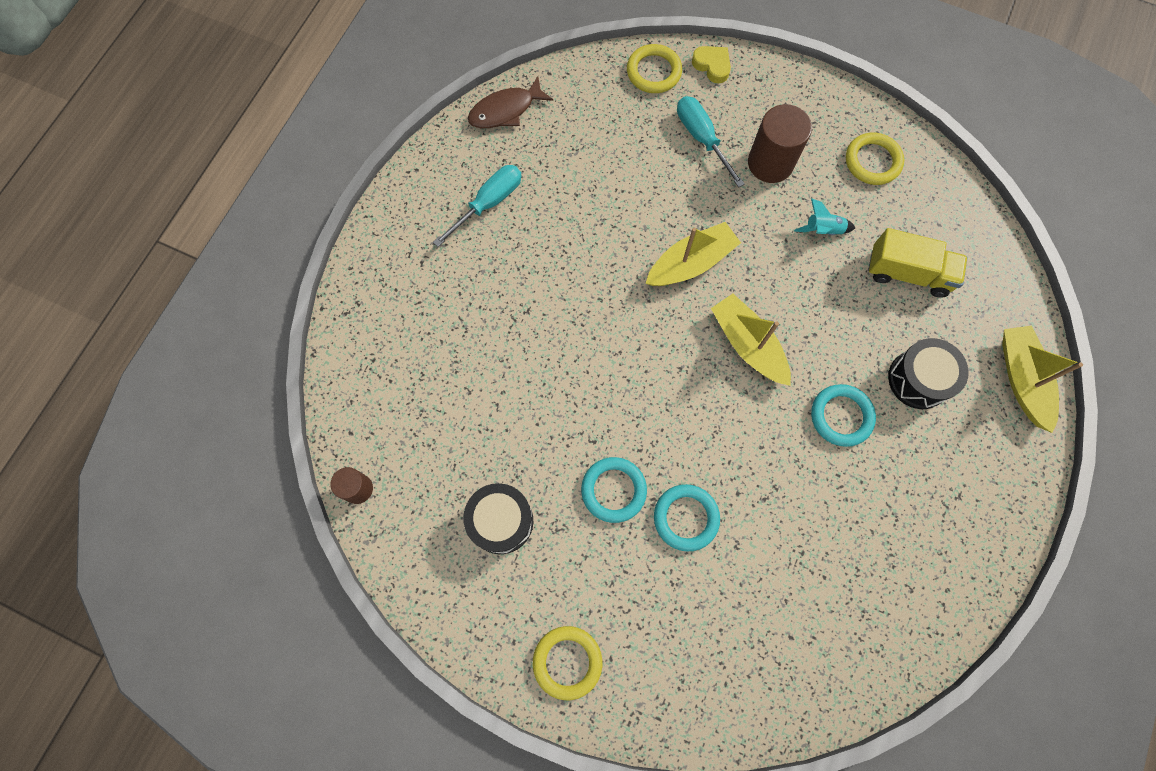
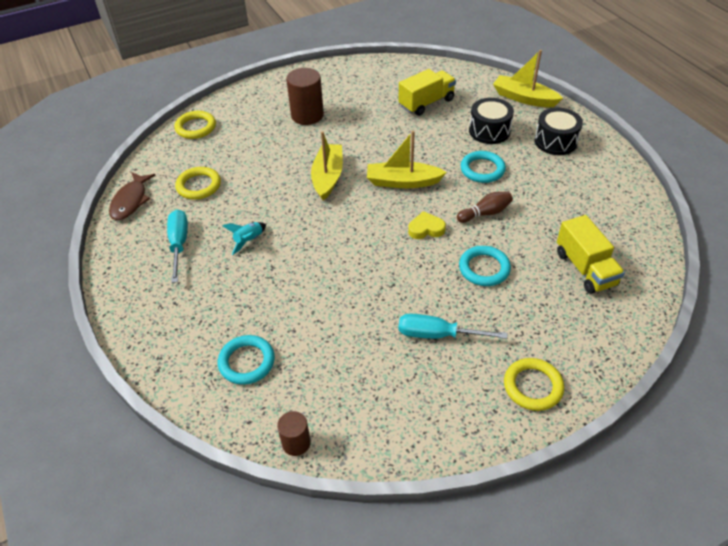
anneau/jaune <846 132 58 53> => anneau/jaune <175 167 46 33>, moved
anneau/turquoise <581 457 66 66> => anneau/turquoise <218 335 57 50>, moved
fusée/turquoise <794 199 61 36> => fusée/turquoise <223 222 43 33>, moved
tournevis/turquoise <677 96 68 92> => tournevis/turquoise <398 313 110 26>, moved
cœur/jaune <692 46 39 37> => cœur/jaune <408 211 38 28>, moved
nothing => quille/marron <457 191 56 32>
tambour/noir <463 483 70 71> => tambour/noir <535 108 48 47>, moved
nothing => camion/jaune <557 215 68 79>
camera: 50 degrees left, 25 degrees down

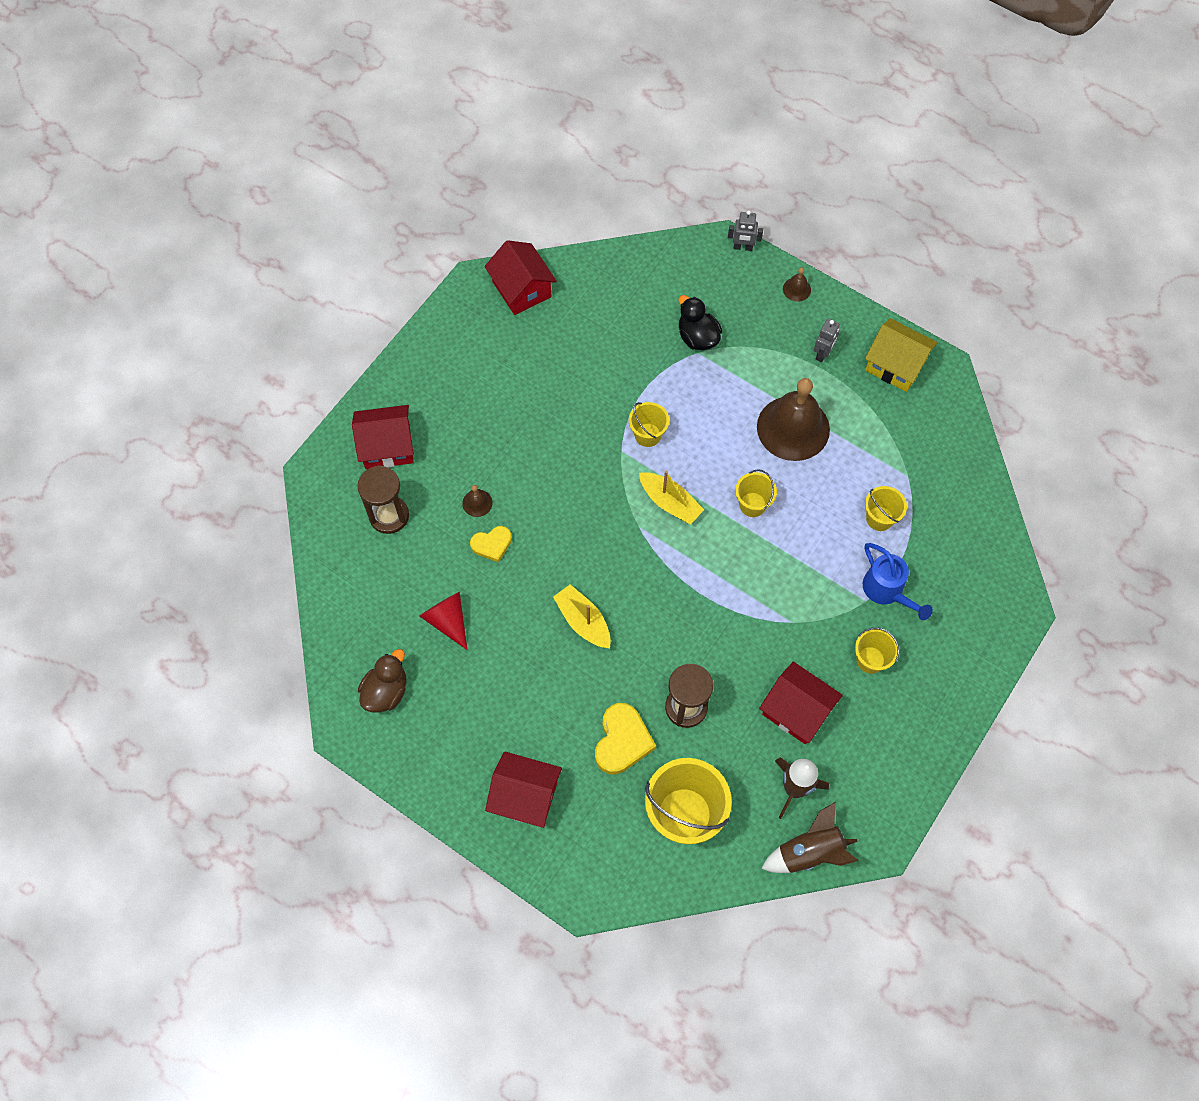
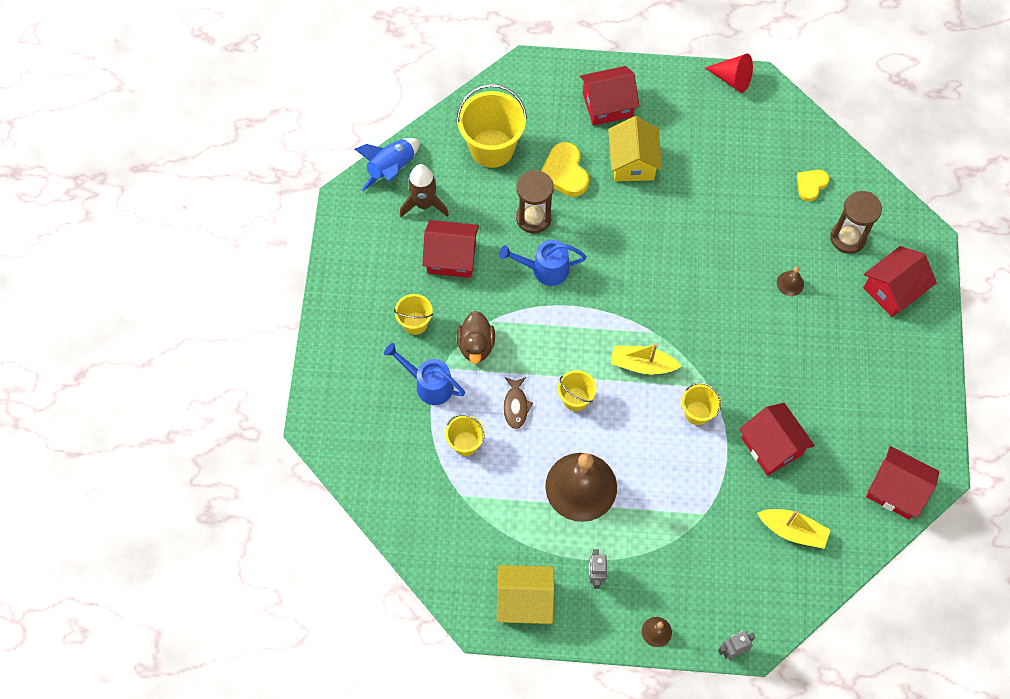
fusée/marron <761 802 97 71> => fusée/bleu <355 138 65 53>
canard/marron <358 649 48 64> => canard/marron <457 311 38 53>, moved
nothing => arrosoir/bleu <499 240 88 46>
nothing => poisson/marron <503 377 30 52>
nothing => maison/jaune <608 116 54 66>
cône/rouge <419 592 48 58> => cône/rouge <705 54 48 39>, moved
nothing => maison/rouge <739 403 76 73>
bateau/jaune <553 584 58 64> => bateau/jaune <757 509 73 40>, moved
cœur/jaune <470 526 42 36> => cœur/jaune <797 170 32 32>, moved
canard/noir <678 295 44 55> => nothing
camera: 150 degrees right, 0 degrees up

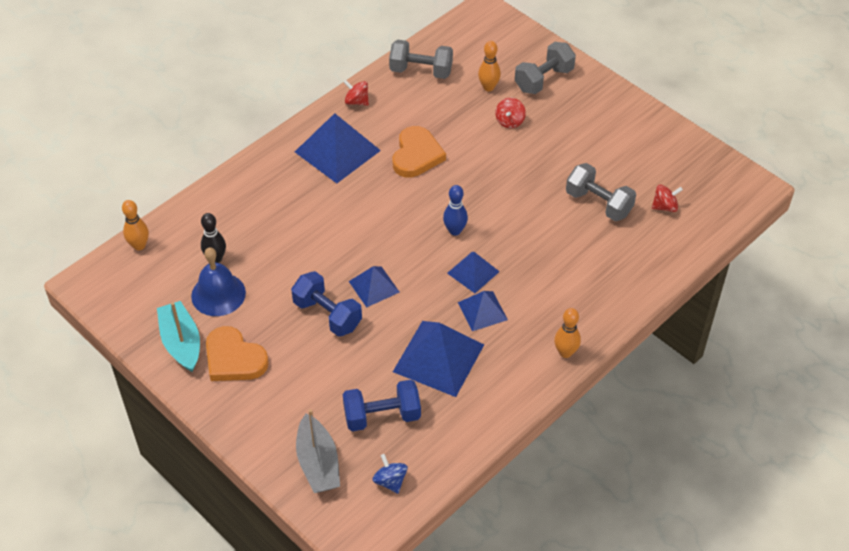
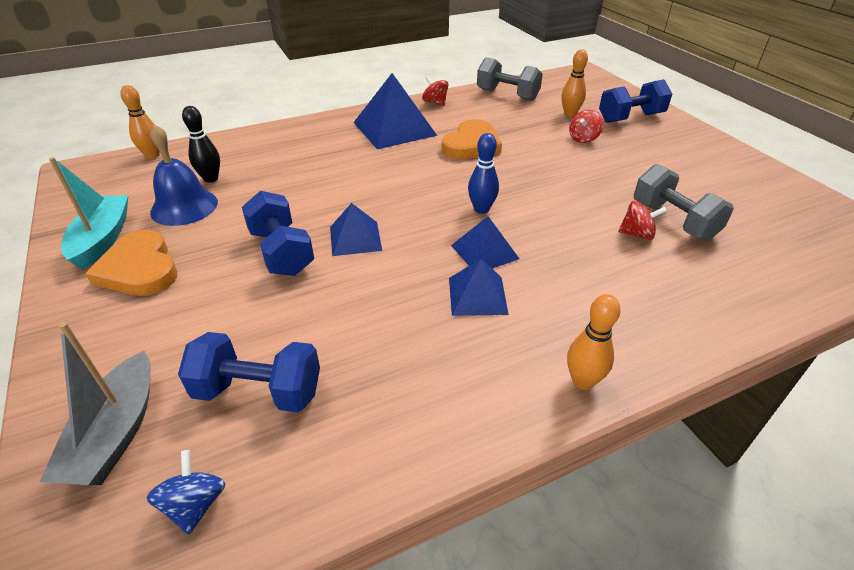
haltère/gris <515 42 61 52> => haltère/bleu <599 79 73 44>
toupie/rouge <652 184 31 28> => toupie/rouge <618 201 49 39>, moved
pyramide/bleu <393 321 91 76> => nothing
camera: 20 degrees right, 10 degrees down

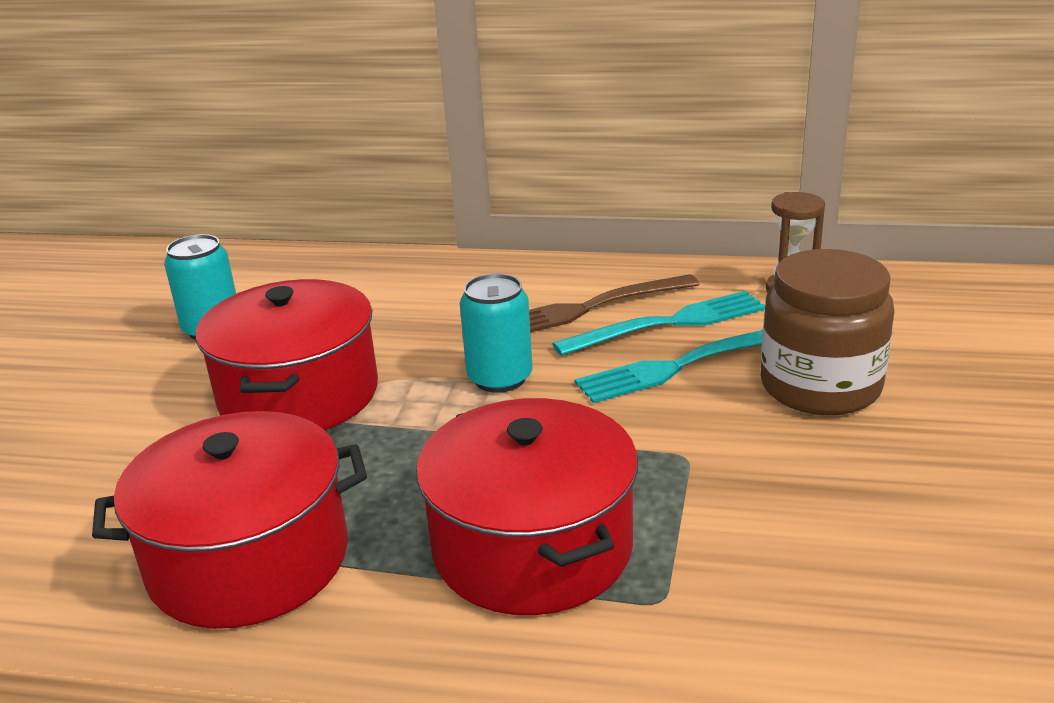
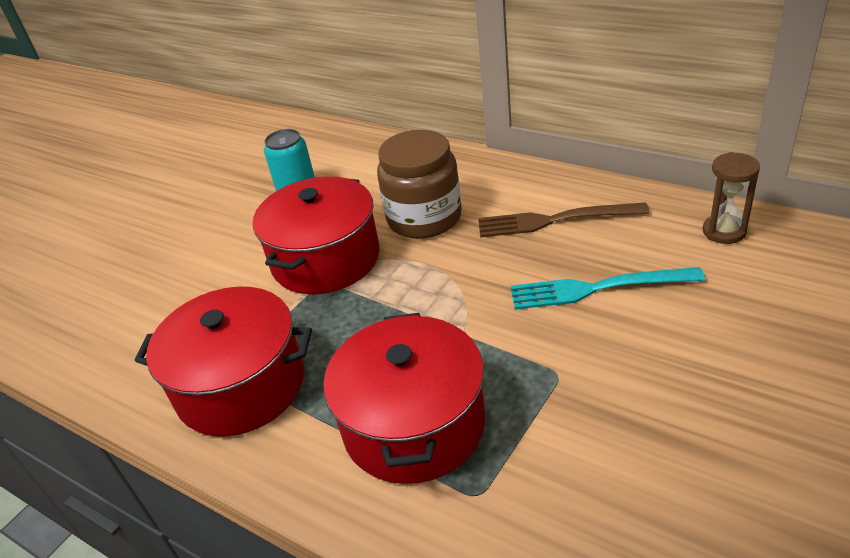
bocal/marron <760 249 134 166> => bocal/marron <377 130 85 109>, moved
canette/turquoise <460 273 73 120> => nothing
fourchette/turquoise <552 291 213 65> => nothing
camera: 25 degrees right, 10 degrees up

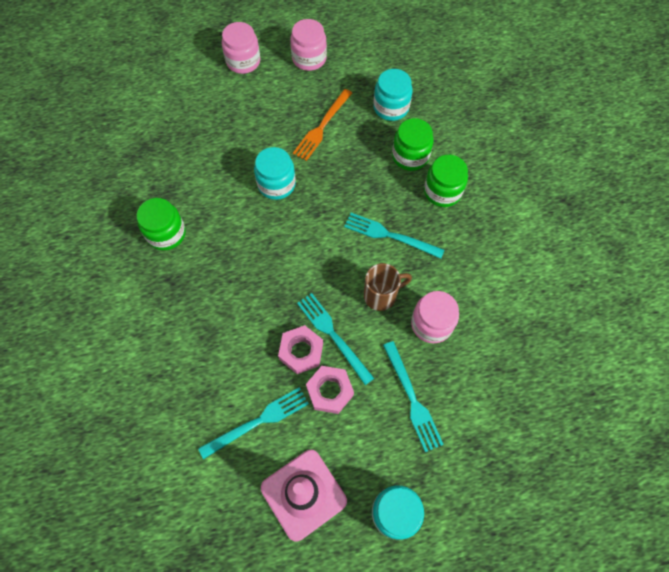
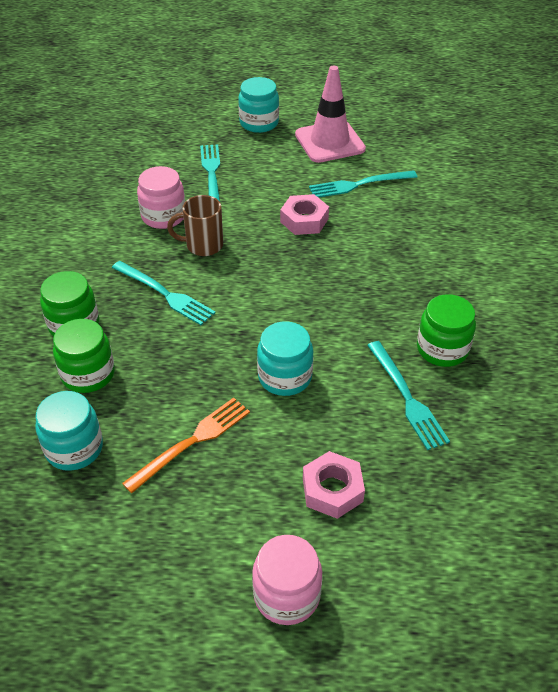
écrou/rose <306 366 48 48> => écrou/rose <303 451 62 68>, moved
fourchette/turquoise <297 293 77 92> => fourchette/turquoise <367 341 83 109>, moved
bocal/rose <290 19 37 52> => nothing
camera: 165 degrees left, 20 degrees down

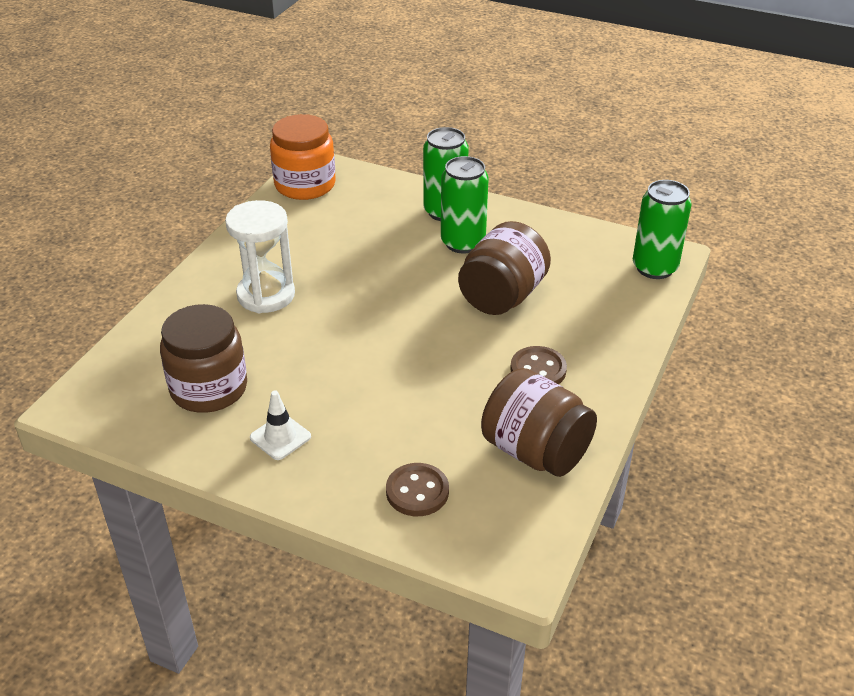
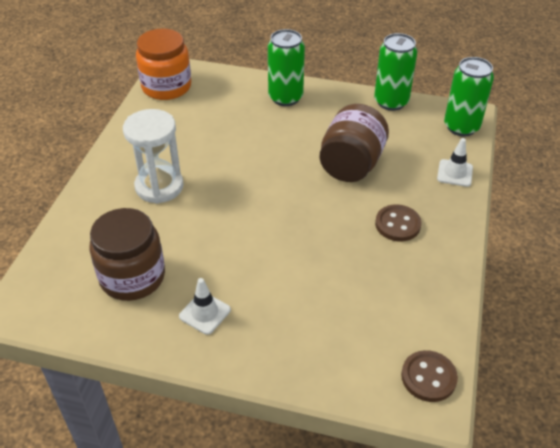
canette/vert <441 156 48 98> => canette/vert <374 33 43 78>, moved
bouton/marron <386 463 63 53> => bouton/marron <401 350 57 52>, moved
nothing => cône de chantier/blanc <437 138 36 49>
bocal/marron <481 368 116 109> => nothing
camera: 10 degrees left, 5 degrees up

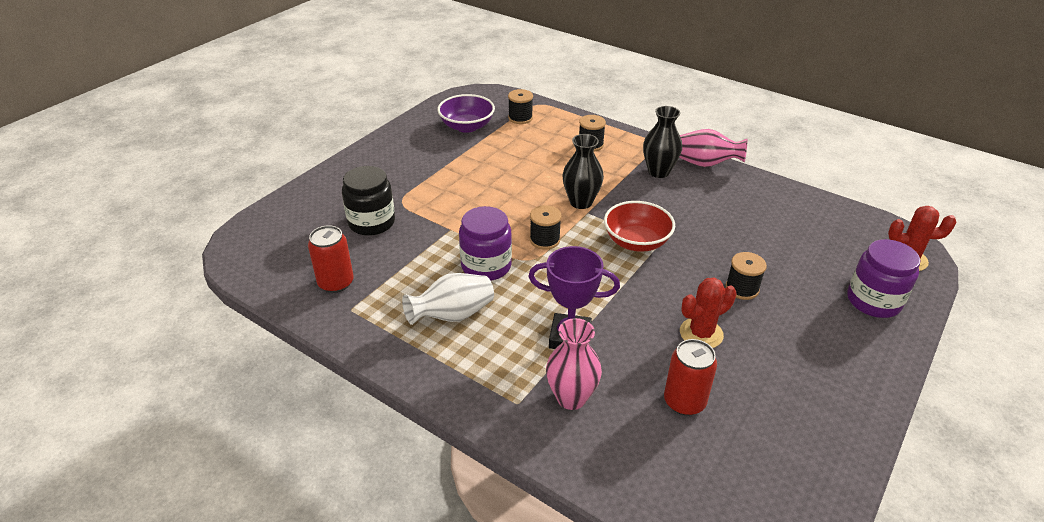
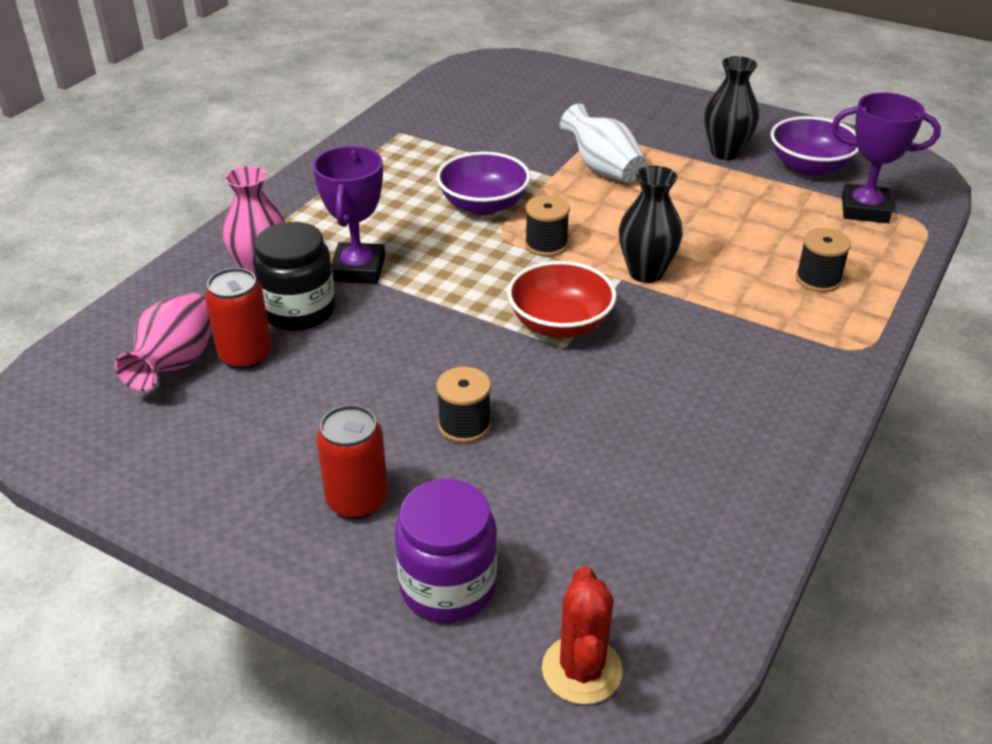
vase/rose <679 129 68 38> => vase/rose <115 293 96 98>, moved
bocal/noir <342 166 53 70> => bocal/noir <253 222 83 109>, moved
canette/rouge <308 225 46 68> => canette/rouge <316 405 72 114>, moved
bocal/violet <459 206 53 75> => bol/violet <436 152 95 63>
vase/blanc <402 273 92 52> => vase/blanc <560 103 86 80>, moved
vase/noir <643 106 39 72> => vase/noir <704 56 55 104>, moved
bobine/noir <508 89 25 35> => trophée/violet <831 92 110 131>
cactus/rouge <680 278 56 70> => nothing
camera: 85 degrees right, 0 degrees up

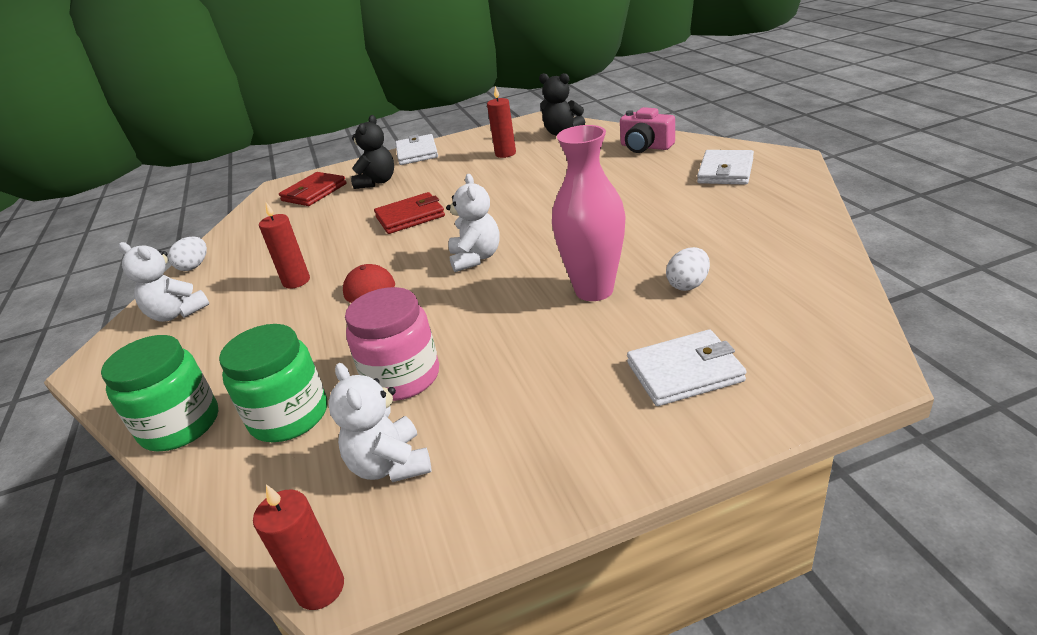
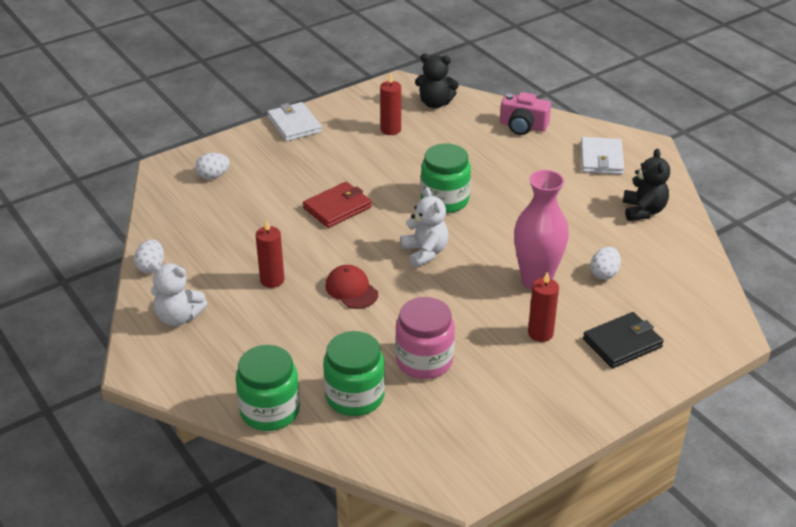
portefeuille/rouge <279 172 68 34> => œuf/blanc <195 153 35 26>
nothing => bocal/vert <421 143 50 70>
bougie/rouge <253 484 91 126> => bougie/rouge <528 272 31 70>, moved
portefeuille/blanc <627 330 119 76> => portefeuille/noir <583 312 81 56>
ours en peluche/noir <351 115 43 74> => ours en peluche/noir <623 148 47 73>, moved
ours en peluche/blanc <328 363 104 119> => nothing
camera: 20 degrees left, 5 degrees up

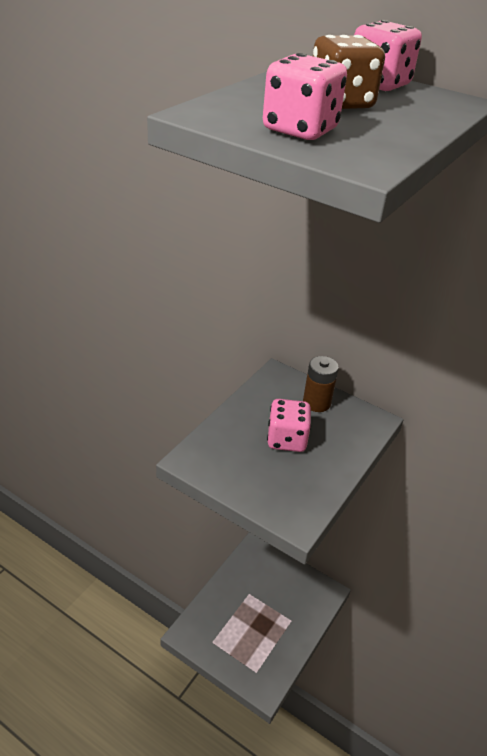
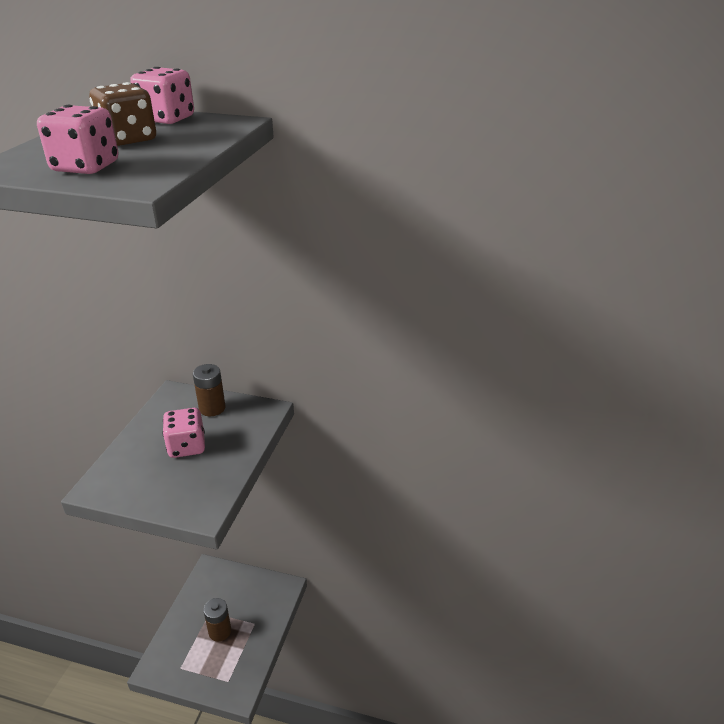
nothing => pile/marron <203 598 28 44>
camera: 15 degrees left, 5 degrees down

